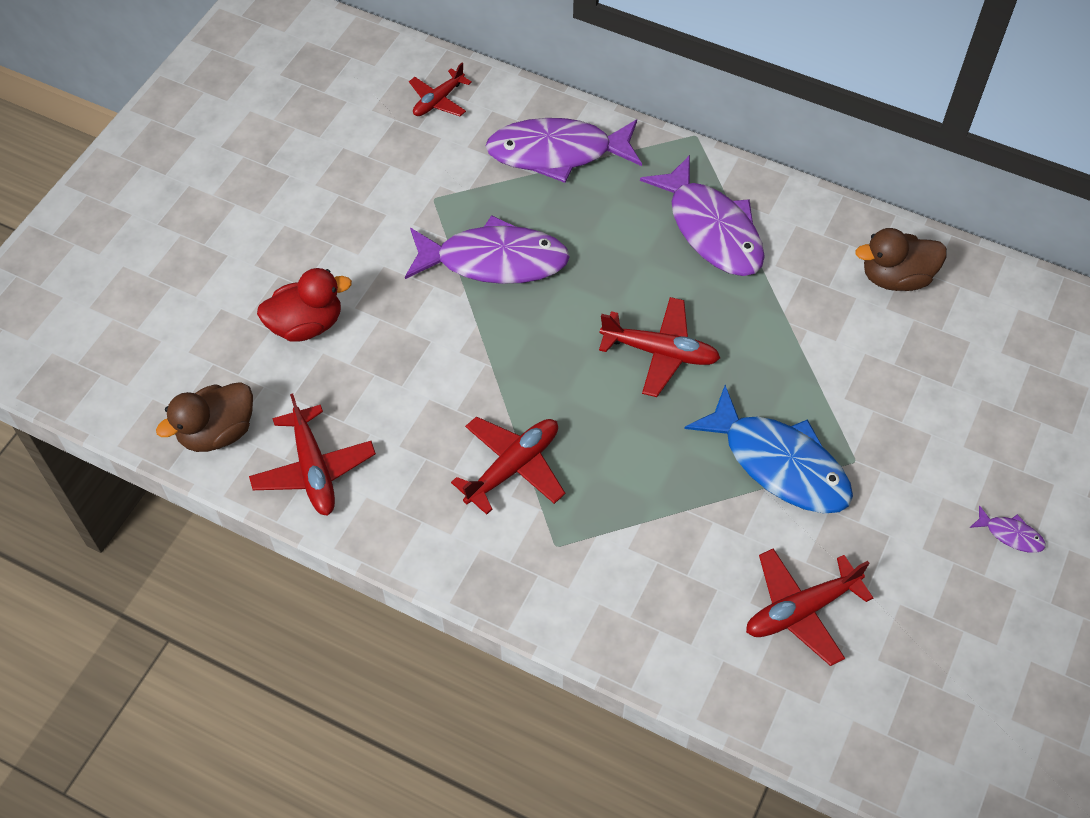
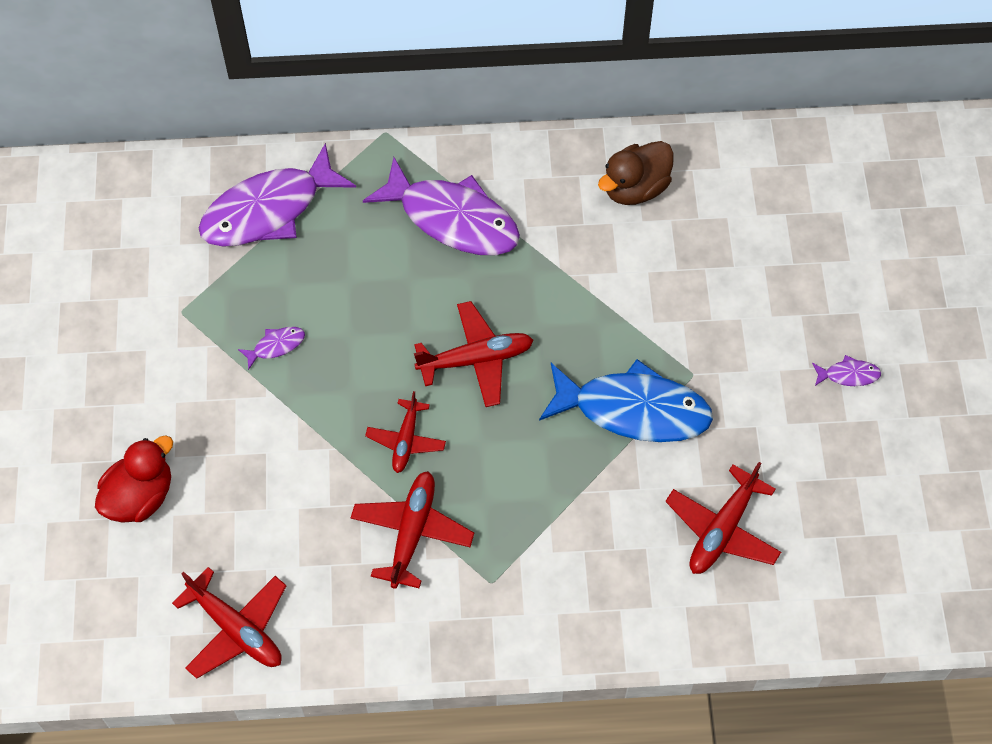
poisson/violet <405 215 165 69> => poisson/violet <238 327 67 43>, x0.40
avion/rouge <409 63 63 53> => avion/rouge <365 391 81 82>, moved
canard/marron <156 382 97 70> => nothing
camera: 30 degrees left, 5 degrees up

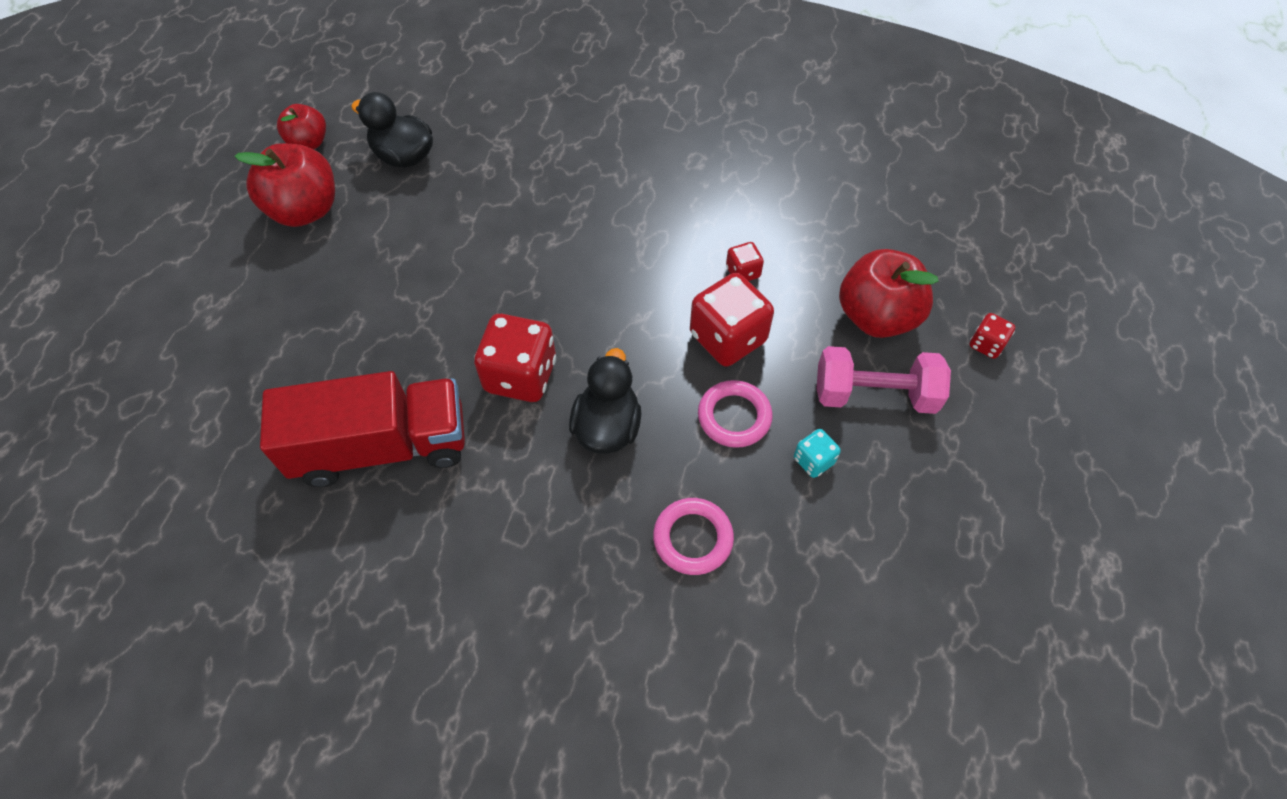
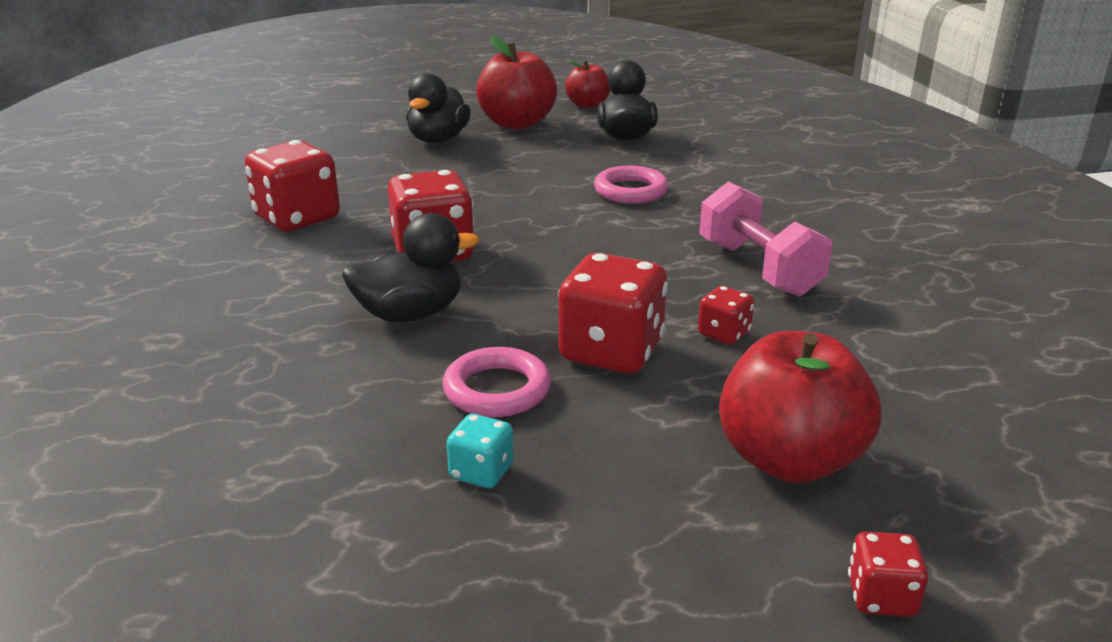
camion/rouge <260 371 205 116> => dé/rouge <244 140 96 92>
nothing => canard/noir <406 73 65 70>
anneau/rose <653 498 81 77> => anneau/rose <594 166 75 38>, moved
haltère/rose <817 346 134 68> => haltère/rose <699 181 133 116>, moved
camera: 60 degrees right, 30 degrees down

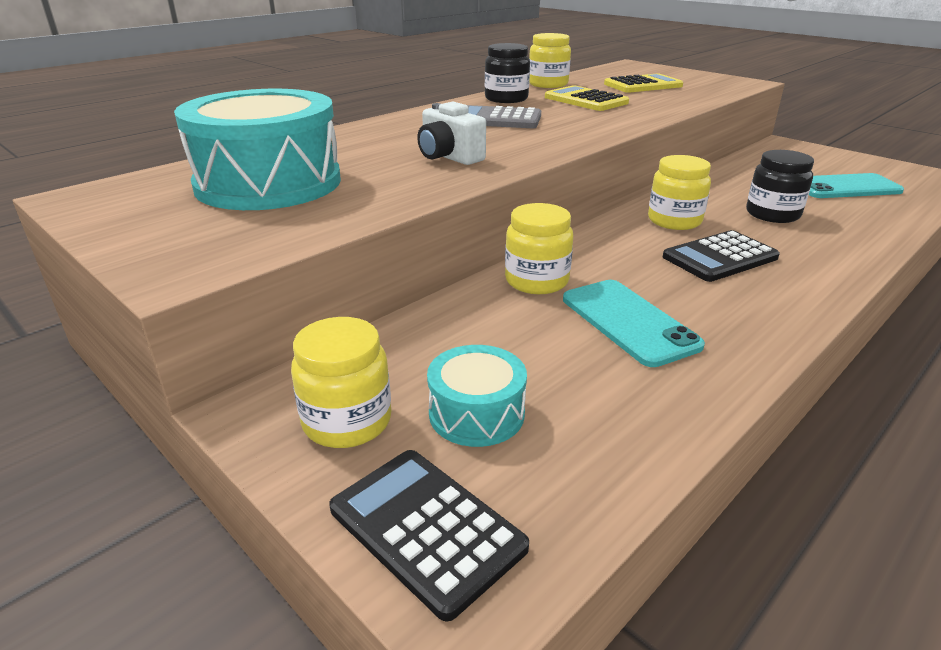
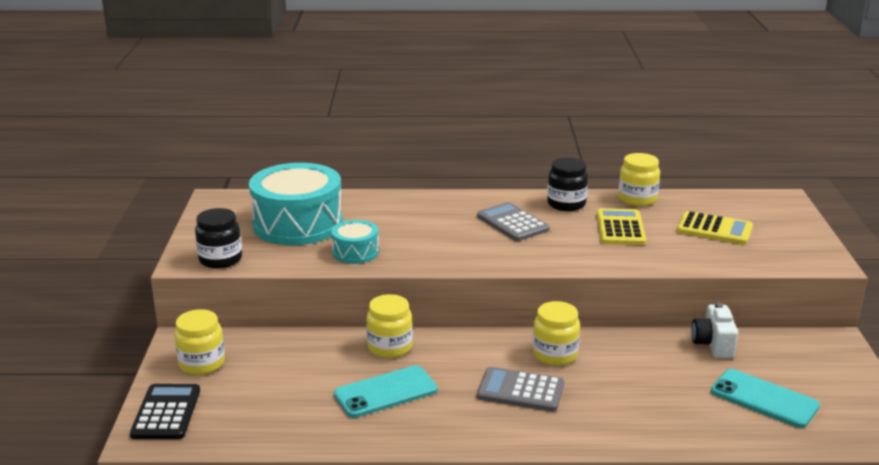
bocal/noir <746 150 68 73> => bocal/noir <195 208 47 61>, moved
tambour/turquoise <427 345 100 102> => tambour/turquoise <331 220 48 44>, moved
téléphone/turquoise <563 280 142 87> => téléphone/turquoise <334 365 104 53>, 45 degrees clockwise
calculatrice/noir <663 230 117 52> => calculatrice/gris <477 367 87 45>
appareil photo/blanc <417 102 69 63> => appareil photo/blanc <692 302 46 57>, moved
camera: 45 degrees right, 5 degrees down

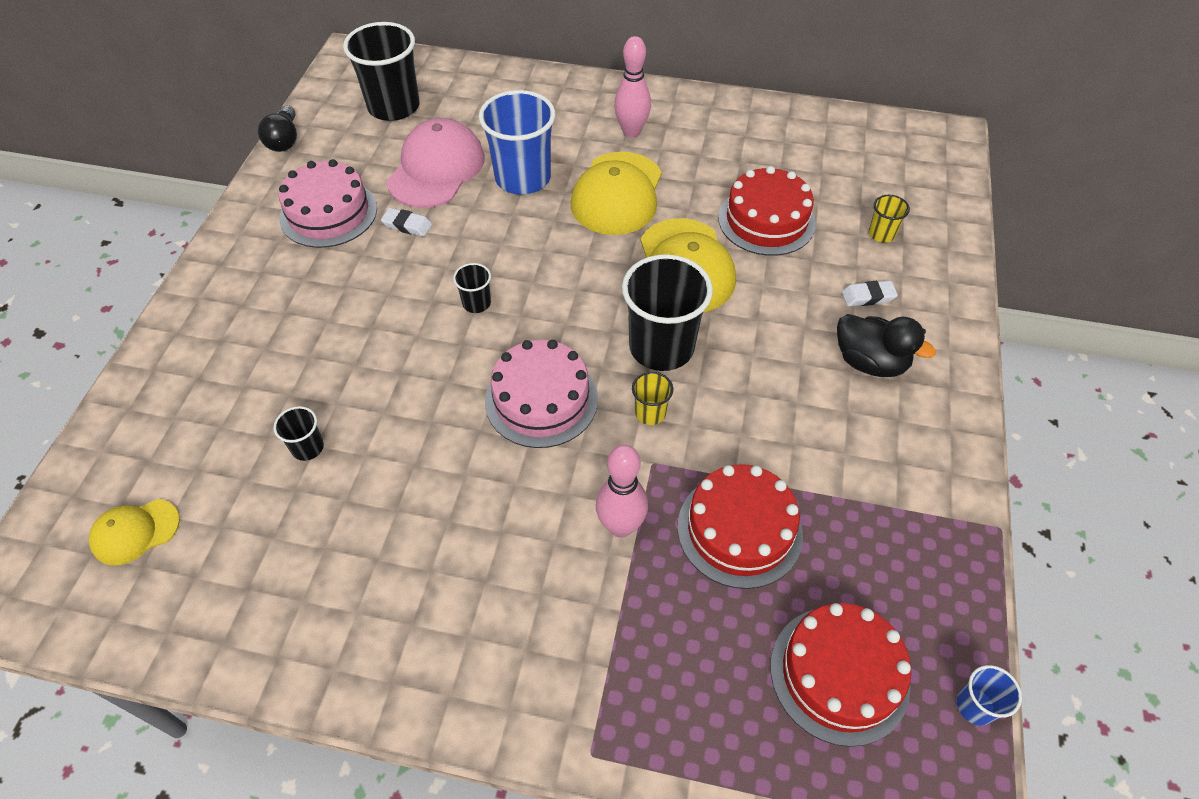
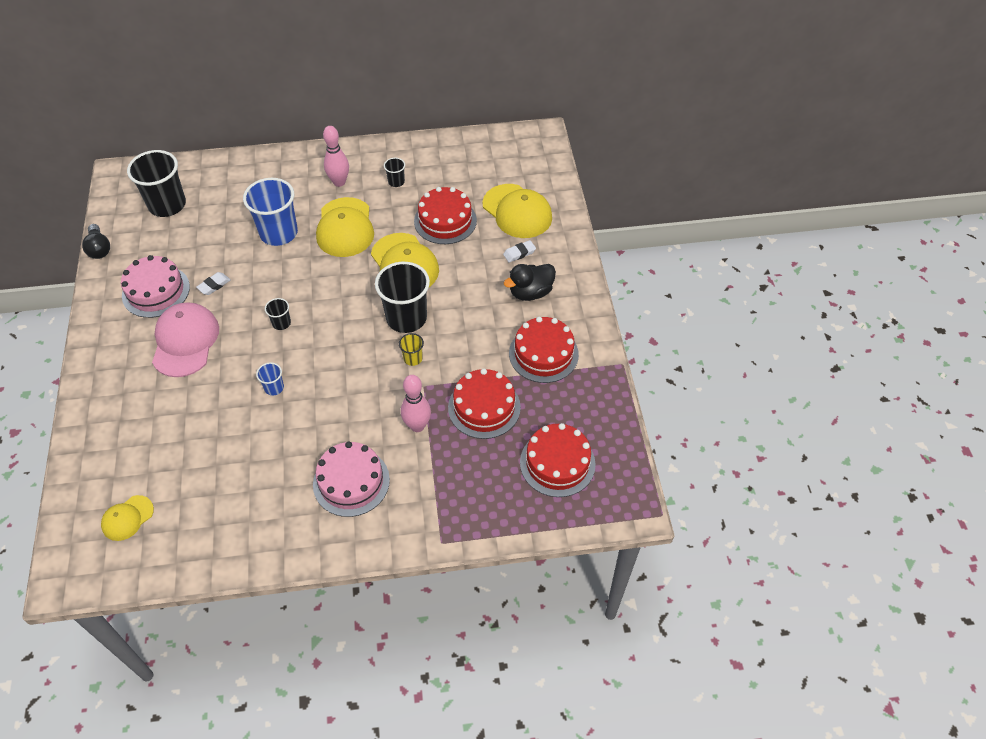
casquette/rose <387 118 98 90> => casquette/rose <152 303 67 74>, moved
gomme/blanc <381 208 51 29> => gomme/blanc <196 272 34 23>, 45 degrees counterclockwise
gobelet/bleu <957 665 65 61> => gobelet/bleu <256 362 28 34>, moved
gâteau/rose <485 340 113 108> => gâteau/rose <313 441 77 76>, moved
gobelet/noir <273 406 51 55> => gobelet/noir <384 158 21 29>, moved
gobelet/jaune <869 195 41 48> => casquette/jaune <482 184 70 54>
canard/noir <837 314 99 63> => canard/noir <504 264 52 37>, 135 degrees clockwise
nothing => gâteau/rouge <509 317 70 66>
camera: 20 degrees left, 0 degrees up

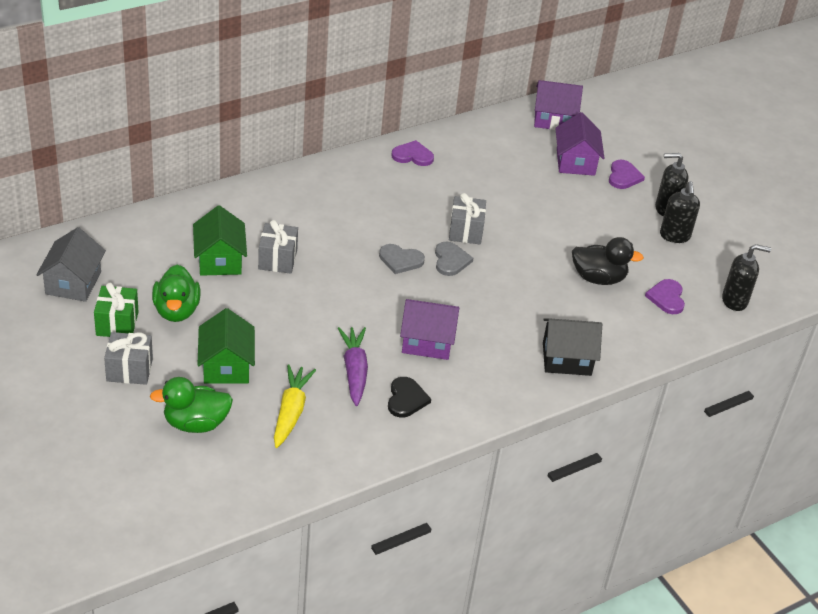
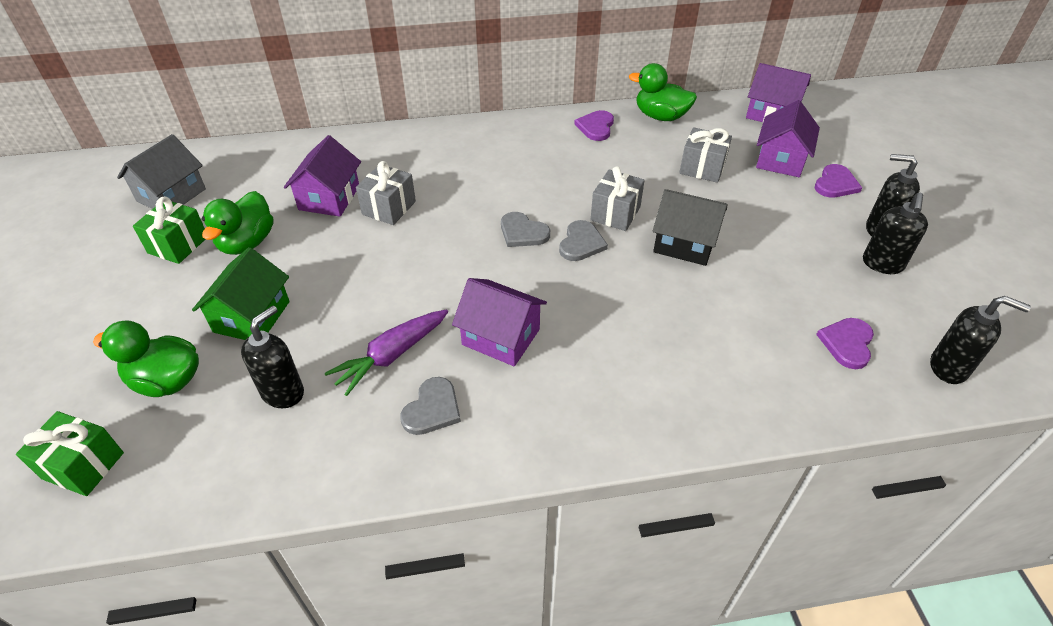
nothing => cadeau/vert <16 411 108 85>
carotte/jaune <274 364 42 84> => distributeur de savon/noir <241 306 63 102>
maison/vert <193 205 54 71> => maison/violet <284 135 77 82>
carotte/violet <338 327 30 79> => carotte/violet <325 310 123 86>, 150 degrees counterclockwise
cœur/noir <388 377 43 40> => cœur/gris <400 377 61 58>
cœur/violet <392 140 42 26> => cœur/violet <574 110 40 31>, 105 degrees counterclockwise
nothing => canard/vert <629 63 68 58>
maison/noir <543 318 59 58> => maison/noir <653 189 74 77>, moved
cadeau/gris <104 332 49 53> => cadeau/gris <679 127 53 56>, moved
canard/noir <572 237 72 48> => nothing
camera: 25 degrees right, 5 degrees up

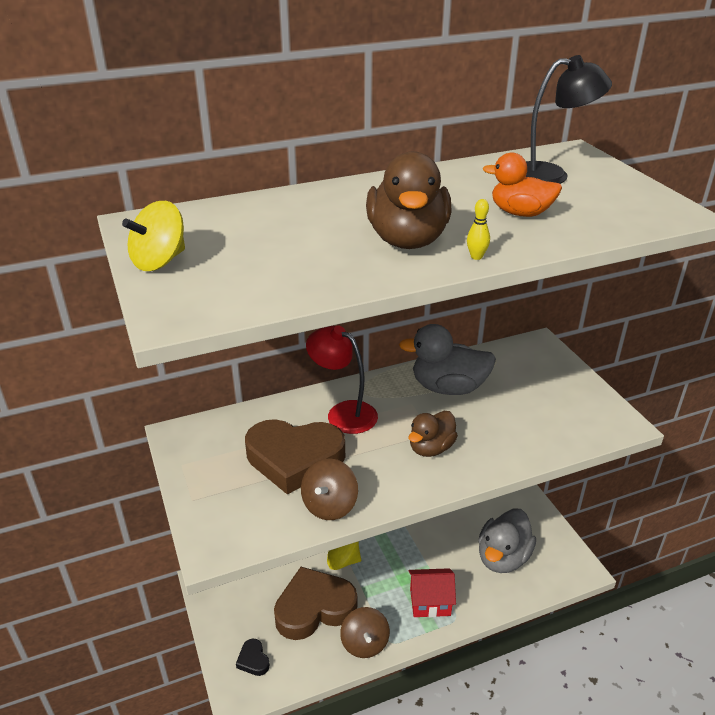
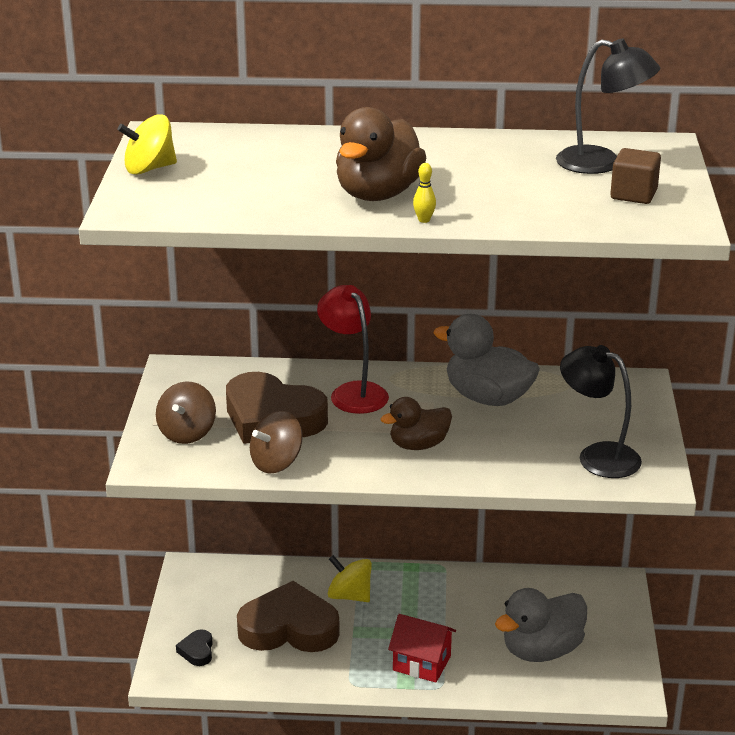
toupie/marron <340 607 50 51> => toupie/marron <156 382 60 62>, moved
nothing => lampe/noir <560 345 82 133>
nothing => cube/marron <610 148 51 56>
canard/orange <483 153 79 64> => nothing
camera: 25 degrees right, 5 degrees down

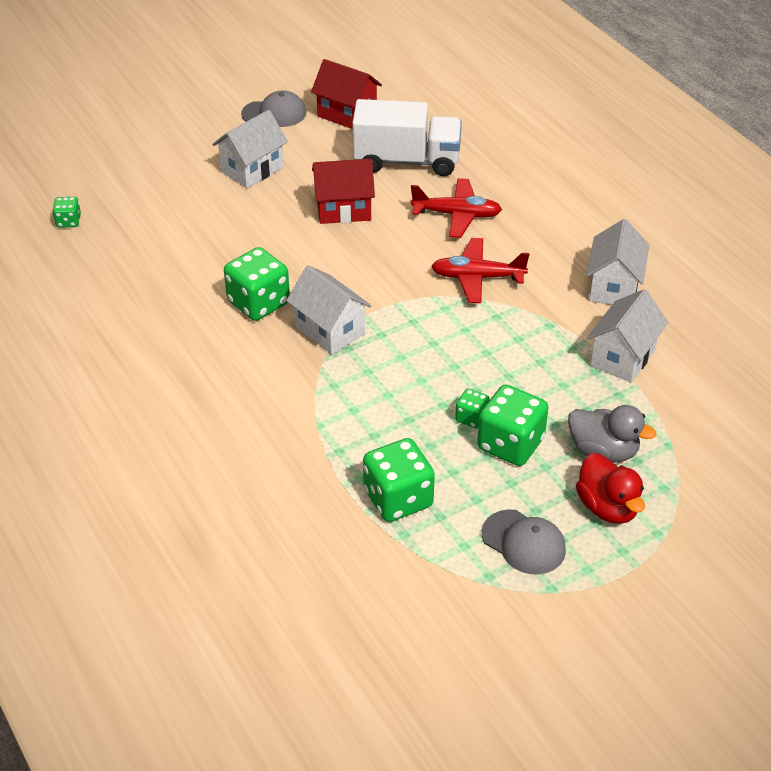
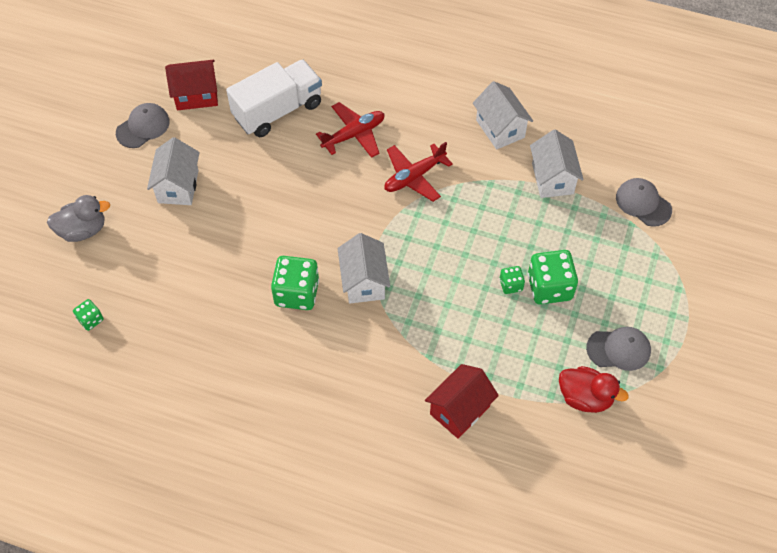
canard/gris <568 405 88 58> => canard/gris <47 195 63 47>, moved
maison/blanc <286 265 86 90> => maison/blanc <338 233 52 70>, 75 degrees clockwise
maison/rouge <312 159 63 65> => maison/rouge <425 364 74 75>, moved
canard/rouge <576 453 69 71> => canard/rouge <559 366 70 47>, moved
nothing => casquette/gris <616 178 56 49>
dé/vert <363 438 72 84> => nothing
camera: 40 degrees left, 15 degrees up

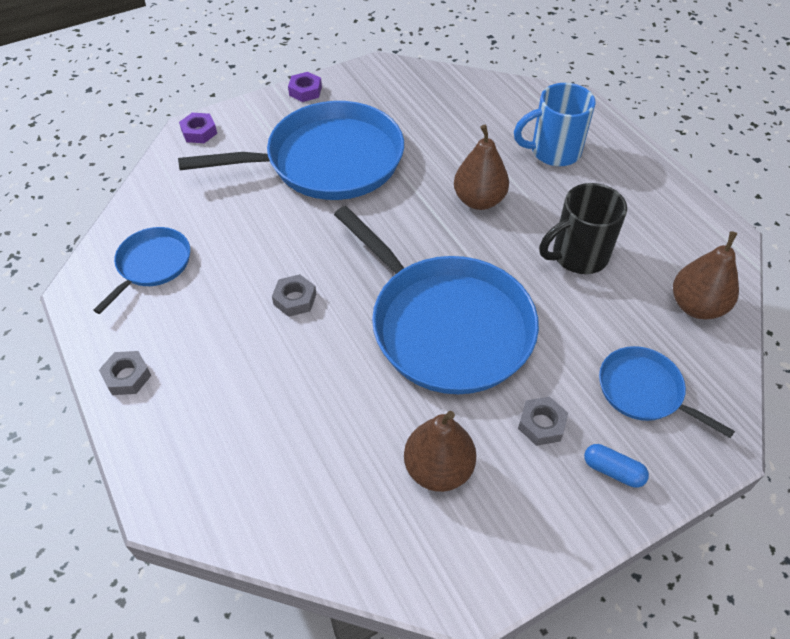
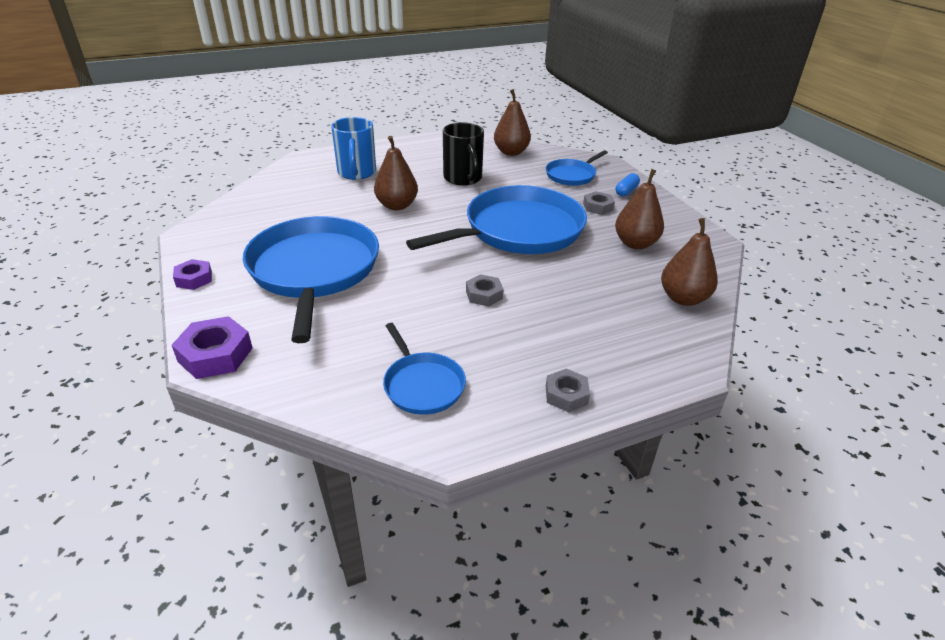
écrou/violet <179 113 38 30> => écrou/violet <172 316 81 63>, x1.60
poêle/bleu <93 227 97 87> => poêle/bleu <383 323 83 92>, 150 degrees counterclockwise
nothing => poire/marron <661 218 57 88>
camera: 85 degrees left, 15 degrees down

